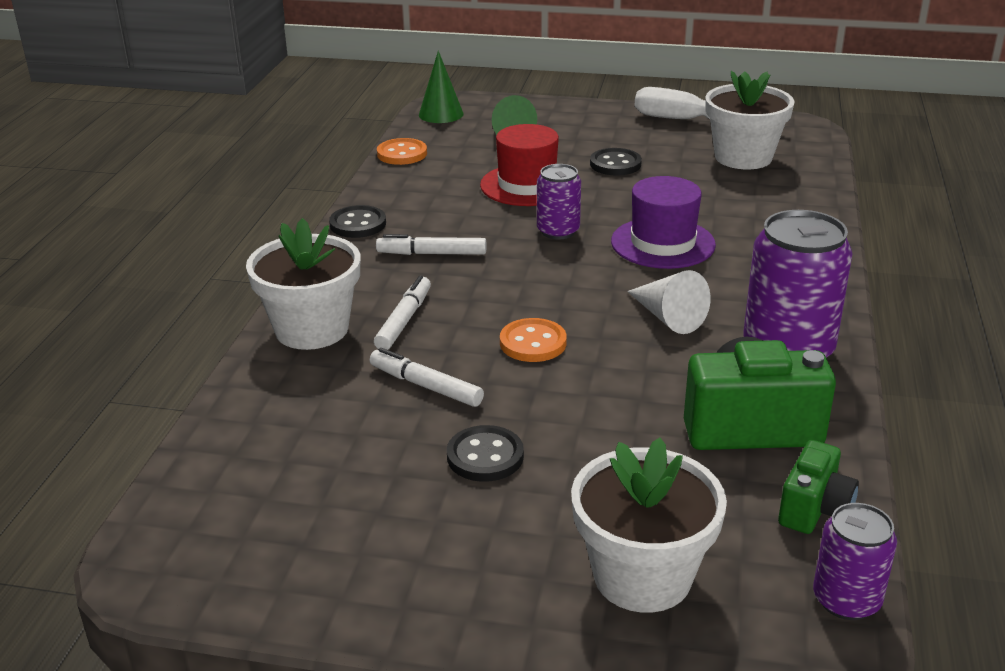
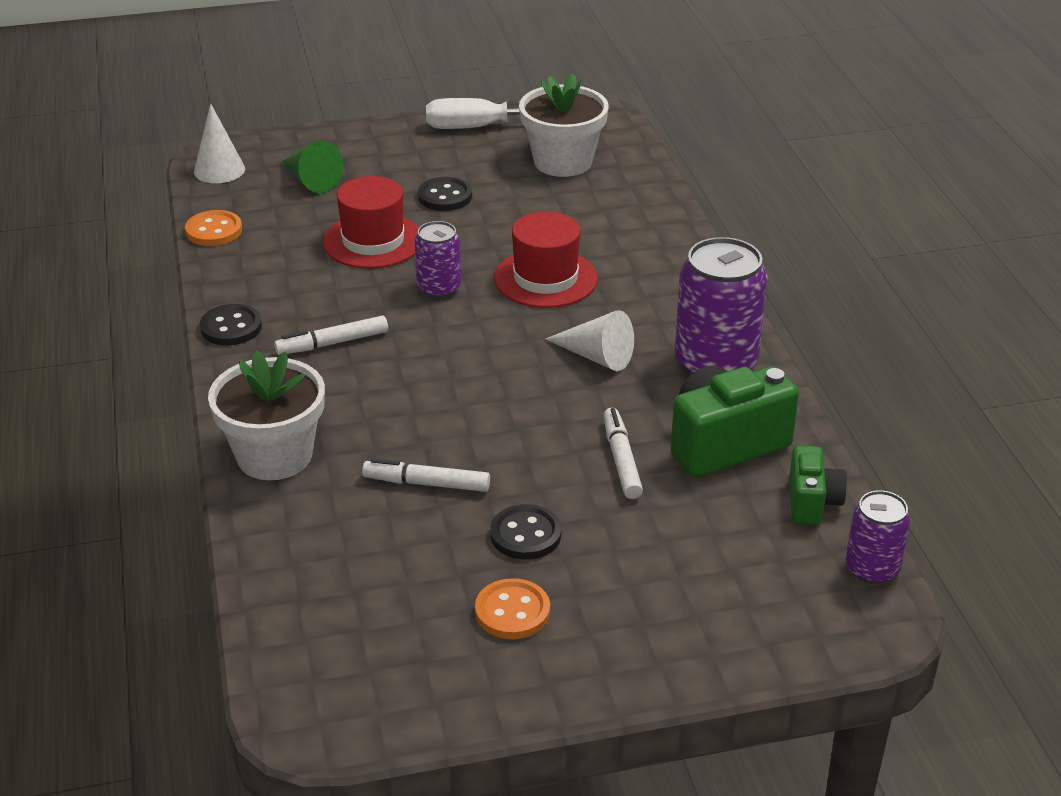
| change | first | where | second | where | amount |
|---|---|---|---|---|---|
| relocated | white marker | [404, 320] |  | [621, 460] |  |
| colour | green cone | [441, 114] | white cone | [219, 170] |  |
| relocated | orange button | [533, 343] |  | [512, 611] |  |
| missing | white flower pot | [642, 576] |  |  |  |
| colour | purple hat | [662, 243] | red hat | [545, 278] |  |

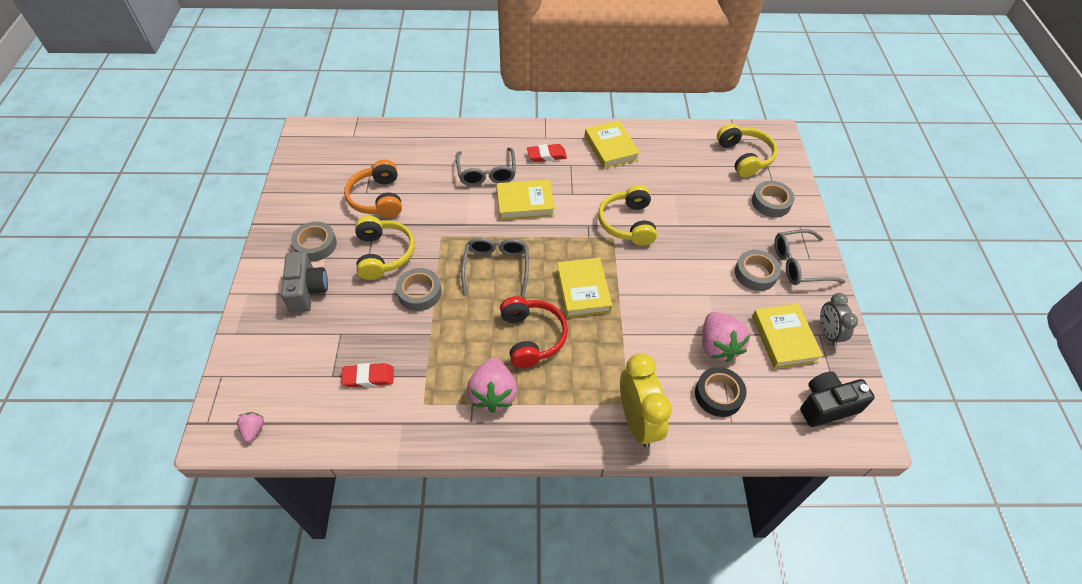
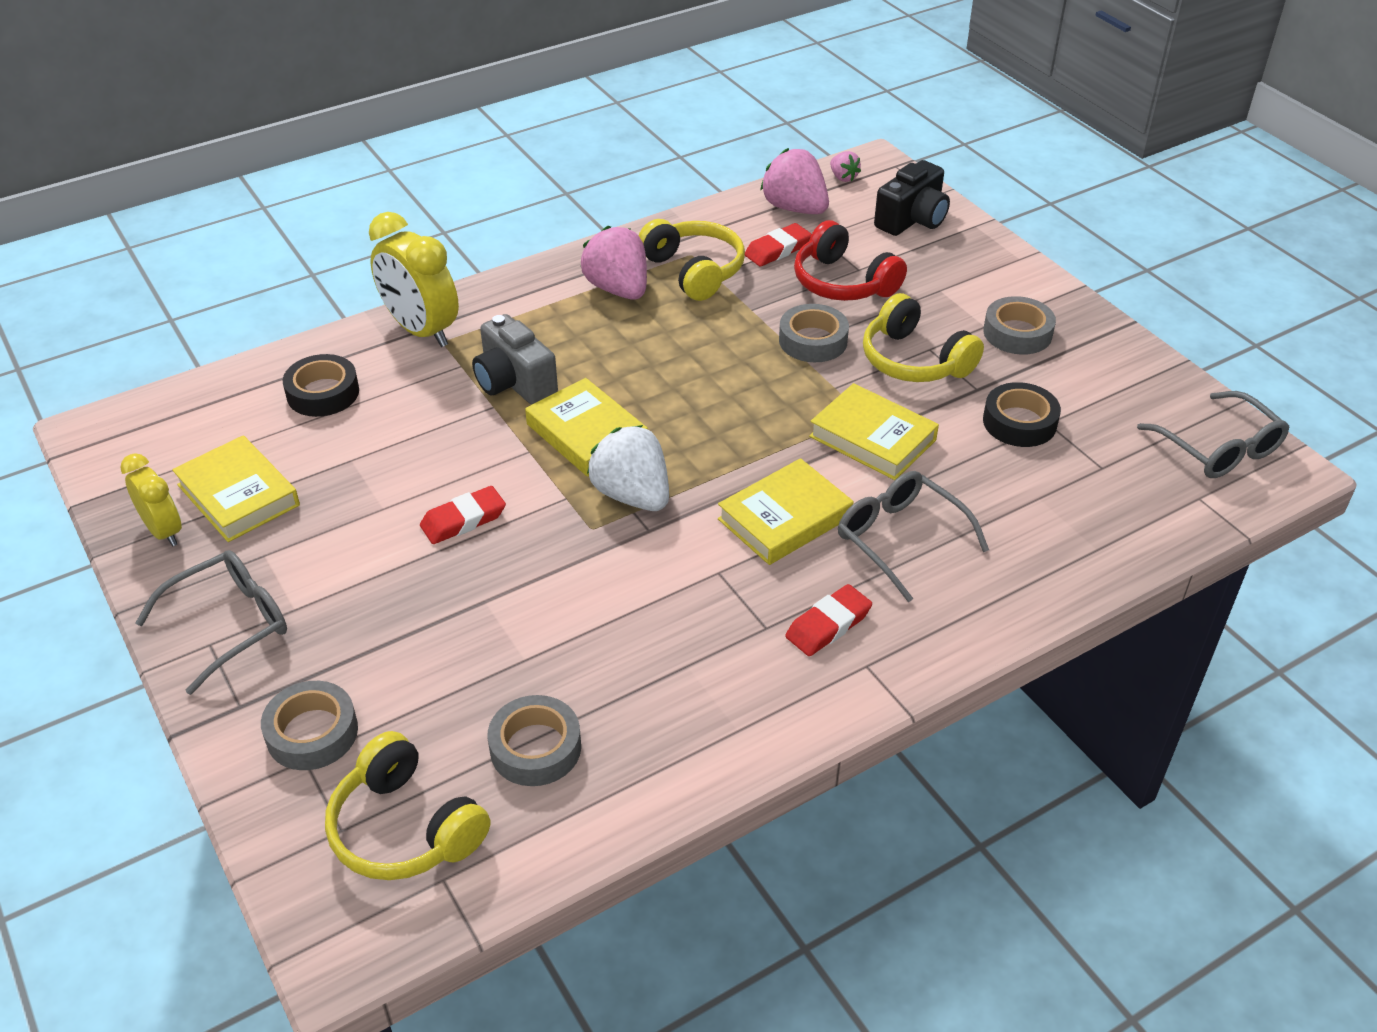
| change | first | where | second | where | amount |
|---|---|---|---|---|---|
| relocated | grey camera | [307, 290] |  | [514, 382] |  |
| exchanged | orange headphones | [378, 198] | black tape | [1019, 422] |  |
| relocated | grey glasses | [496, 267] |  | [1219, 448] |  |
| relocated | red headphones | [532, 337] |  | [843, 282] |  |
| relocated | yellow book | [611, 148] |  | [872, 438] |  |
| relocated | yellow headphones | [627, 223] |  | [694, 271] |  |
| relocated | pink strawberry | [718, 346] |  | [795, 208] |  |
| relocated | grey tape | [755, 273] |  | [535, 748] |  |
| relocated | black camera | [827, 406] |  | [912, 220] |  |
| colour | grey clock | [828, 333] | yellow clock | [164, 531] |  |
| appeared |  |  | red eraser | [463, 520] |  |
| appeared |  |  | white strawberry | [632, 495] |  |

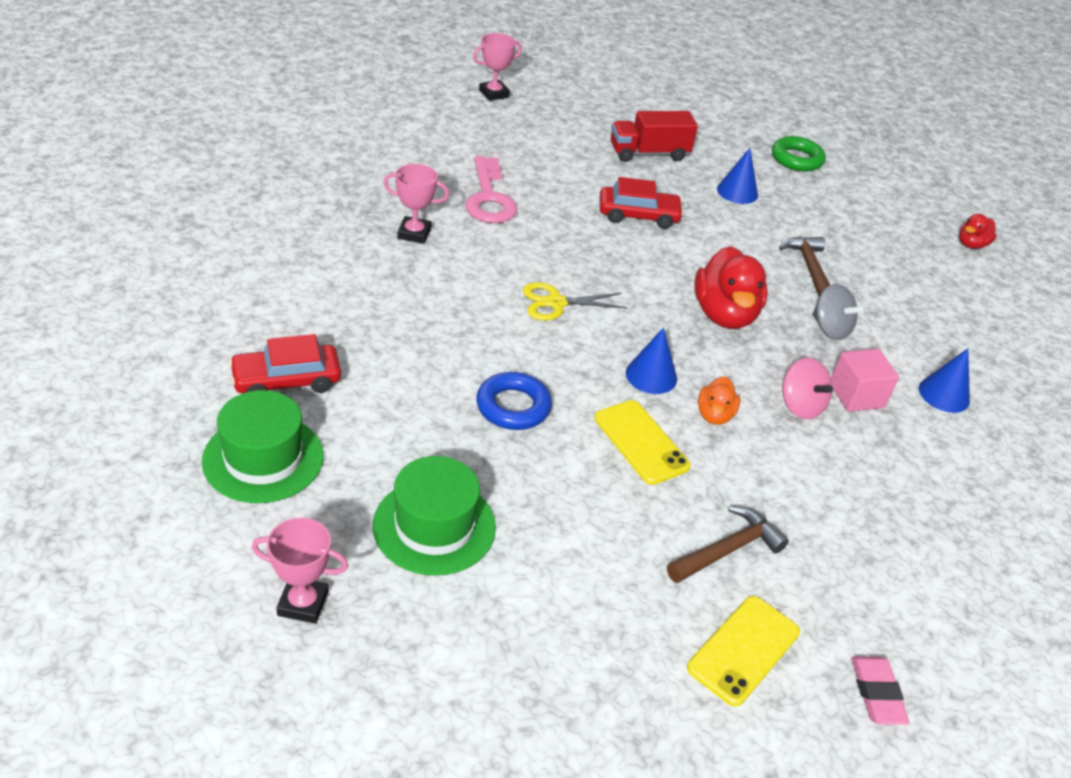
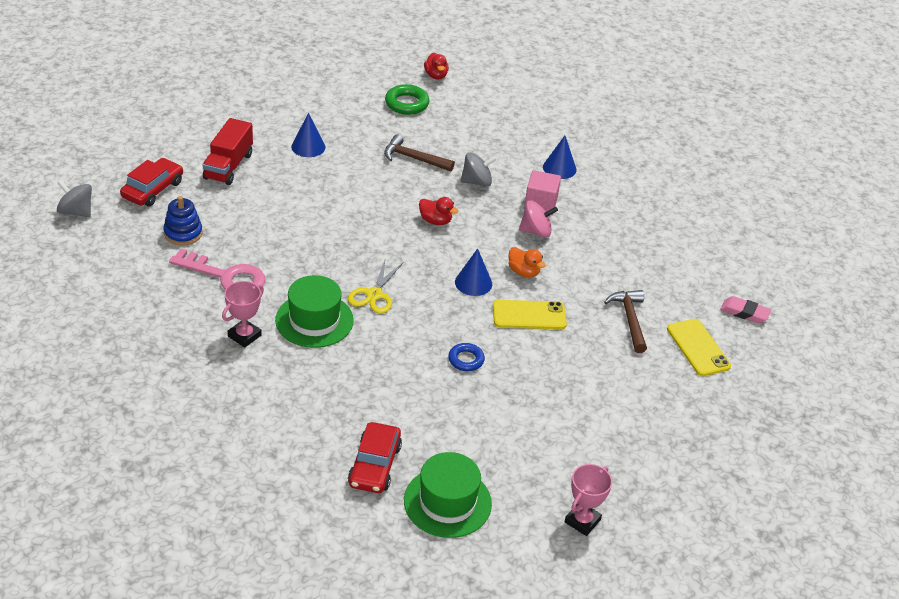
| change | first | where | second | where | amount |
|---|---|---|---|---|---|
| relocated | green hat | [434, 526] |  | [314, 320] |  |
| exchanged | pink trophy | [494, 94] | grey spinning top | [76, 212] |  |
| size | blue ring | [513, 407] |  | [466, 360] | x0.66 |
| relocated | red car | [638, 215] |  | [153, 189] |  |
| size | red duck | [724, 315] |  | [435, 221] | x0.52 |
| relocated | green ring | [796, 159] |  | [407, 103] |  |
| appeared |  |  | blue stacking toy | [183, 233] |  |

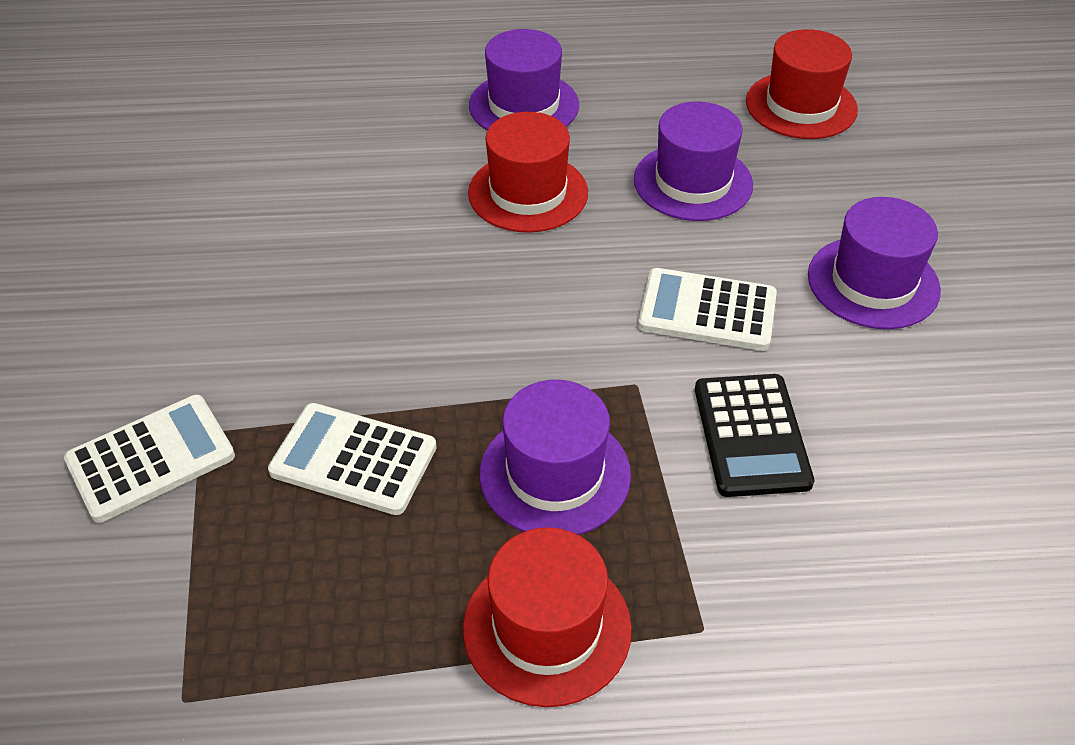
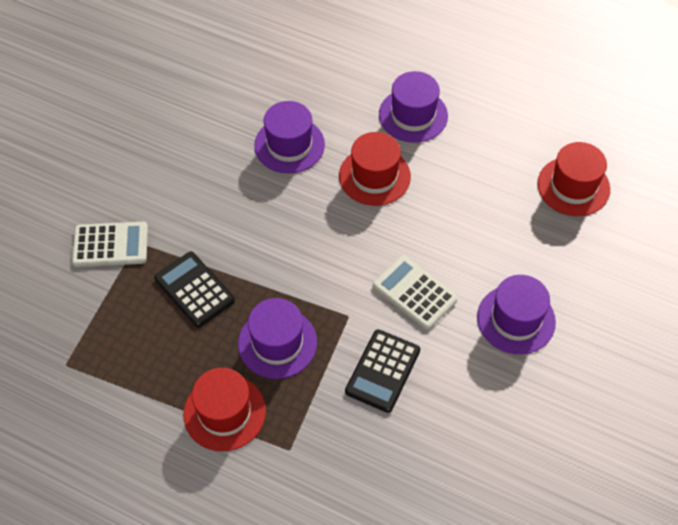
| change | first | where | second | where | amount |
|---|---|---|---|---|---|
| colour | white calculator | [354, 459] | black calculator | [194, 289] |  |
| relocated | purple hat | [693, 182] |  | [289, 145] |  |

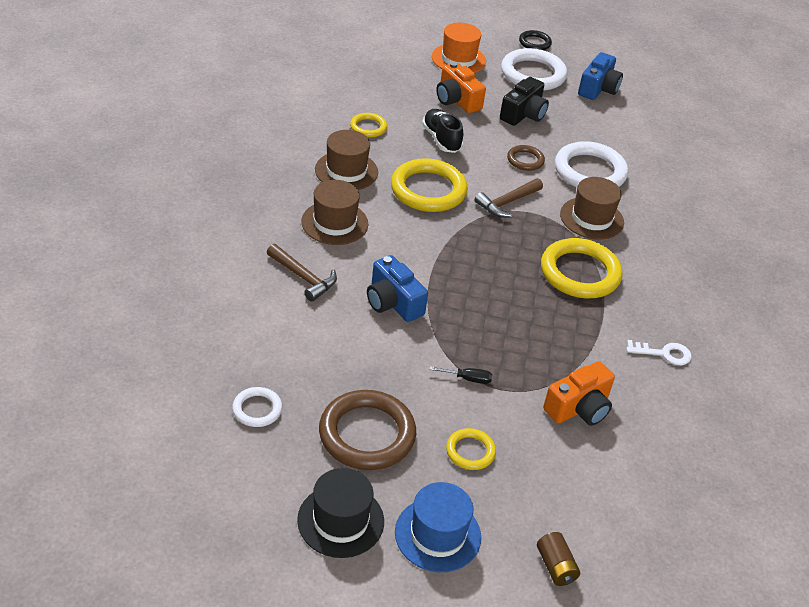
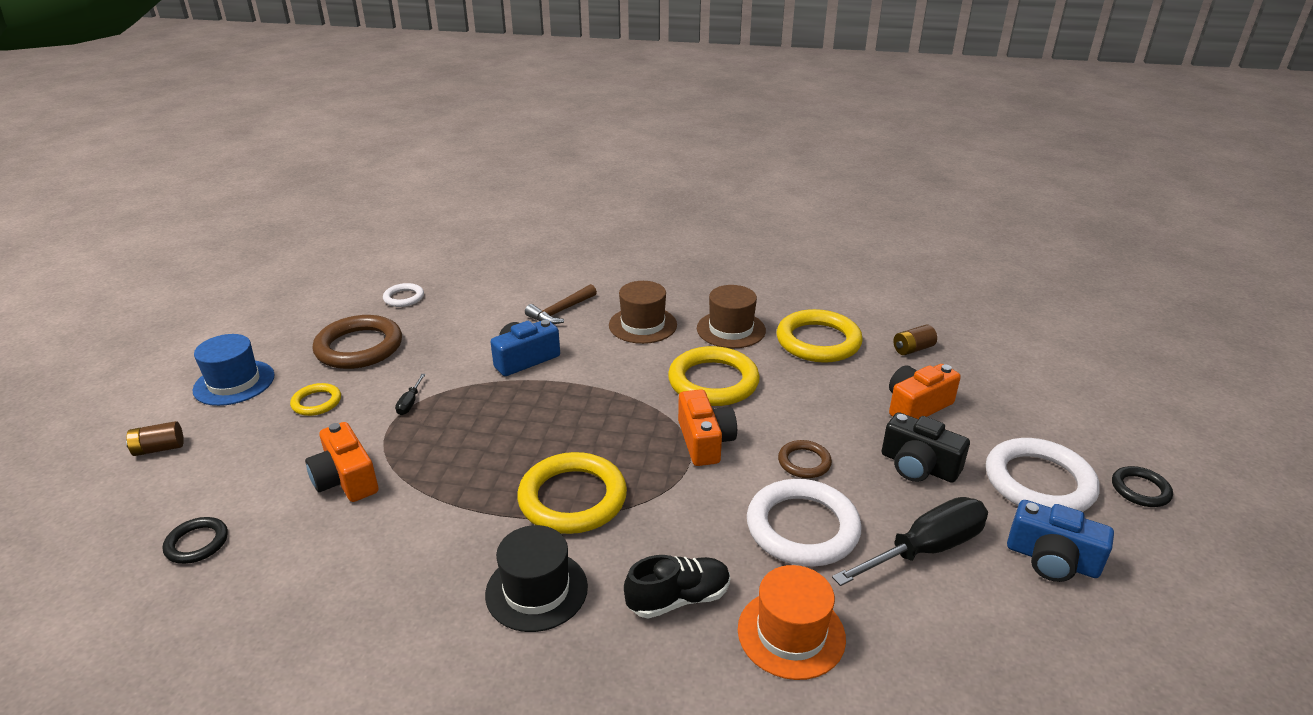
| change | first | where | second | where | amount |
|---|---|---|---|---|---|
| relocated | black hat | [340, 520] |  | [536, 590] |  |
| size | yellow ring | [368, 127] |  | [818, 341] | x1.95 |
| relocated | black shoe | [441, 139] |  | [678, 599] |  |
| relocated | orange hat | [458, 59] |  | [791, 633] |  |
| exchanged | brown hammer | [507, 203] | orange camera | [704, 441] |  |
| missing | brown hat | [591, 218] |  |  |  |
| missing | white key | [664, 353] |  |  |  |
| appeared |  |  | black ring | [197, 543] |  |
| appeared |  |  | black screwdriver | [925, 549] |  |
| appeared |  |  | brown battery | [912, 349] |  |

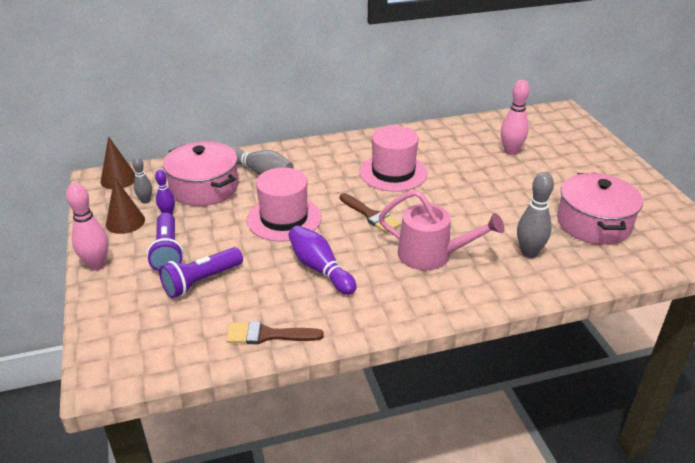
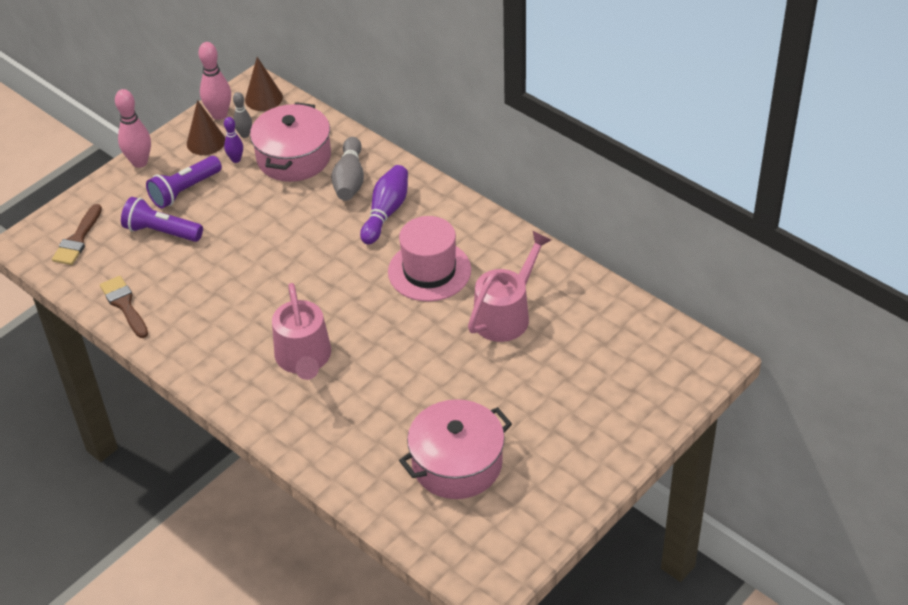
| change | first | where | second | where | amount |
|---|---|---|---|---|---|
| missing | pink hat | [284, 218] |  |  |  |
| relocated | purple bowling pin | [320, 269] |  | [386, 212] |  |
| relocated | brown brush | [371, 215] |  | [77, 239] |  |
| relocated | pink bowling pin | [511, 151] |  | [219, 114] |  |
| missing | grey bowling pin | [529, 253] |  |  |  |
| appeared |  |  | pink watering can | [506, 314] |  |

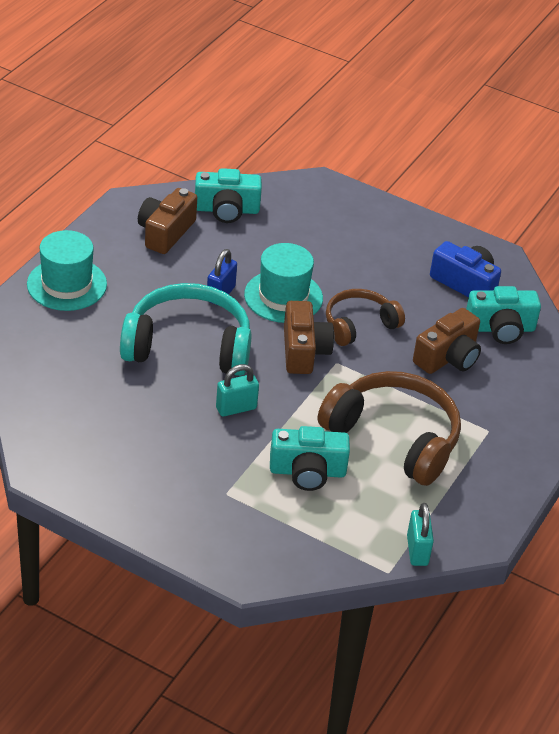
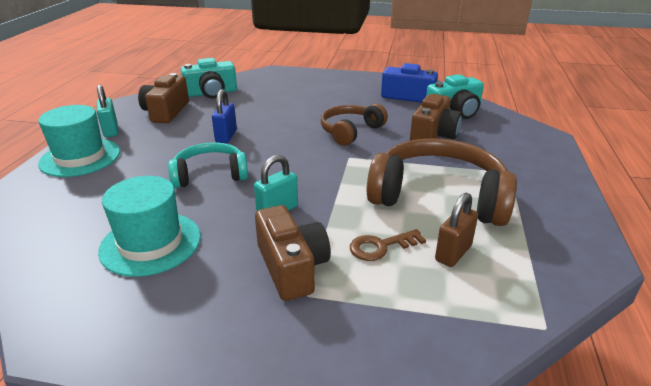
| change | first | where | second | where | amount |
|---|---|---|---|---|---|
| size | turquoise headphones | [188, 346] |  | [210, 175] | x0.60 |
| relocated | turquoise hat | [283, 296] |  | [151, 243] |  |
| exchanged | turquoise camera | [307, 471] | brown key | [381, 247] |  |
| relocated | brown camera | [304, 351] |  | [292, 267] |  |
| relocated | turquoise padlock | [417, 550] |  | [111, 130] |  |
| appeared |  |  | brown padlock | [453, 253] |  |

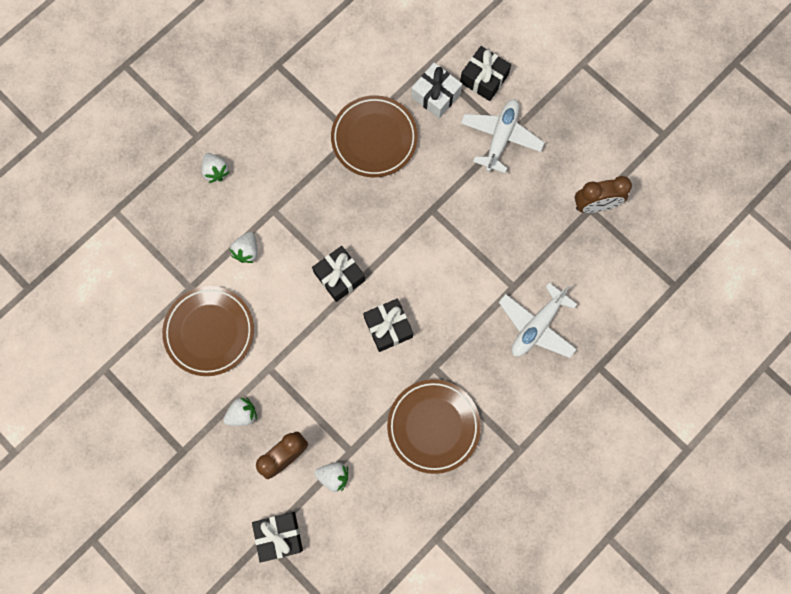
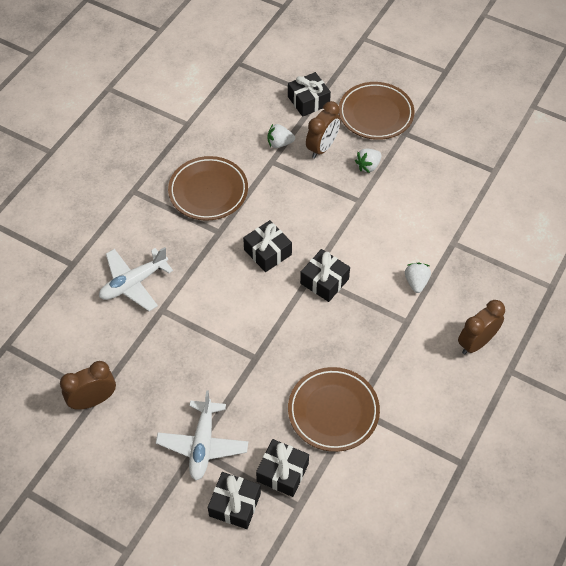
| change | first | where | second | where | amount |
|---|---|---|---|---|---|
| relocated | brown plate | [209, 332] |  | [375, 114] |  |
| exchanged | white strawberry | [216, 171] | brown clock | [476, 343] |  |
| colour | white gift | [436, 95] | black gift | [282, 472] |  |
| spun | white plane | [537, 325] |  | [134, 283] | 150 degrees counterclockwise |

